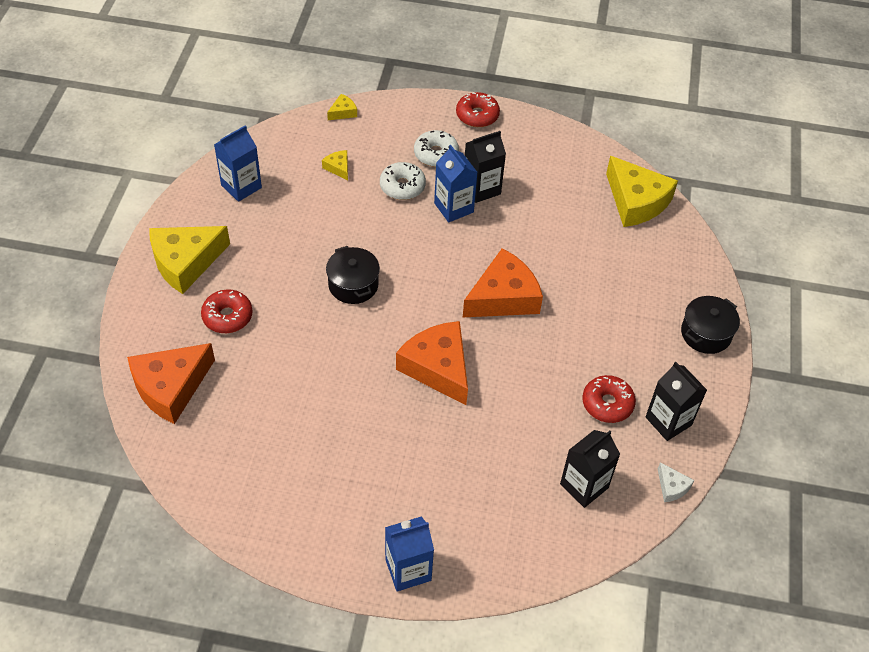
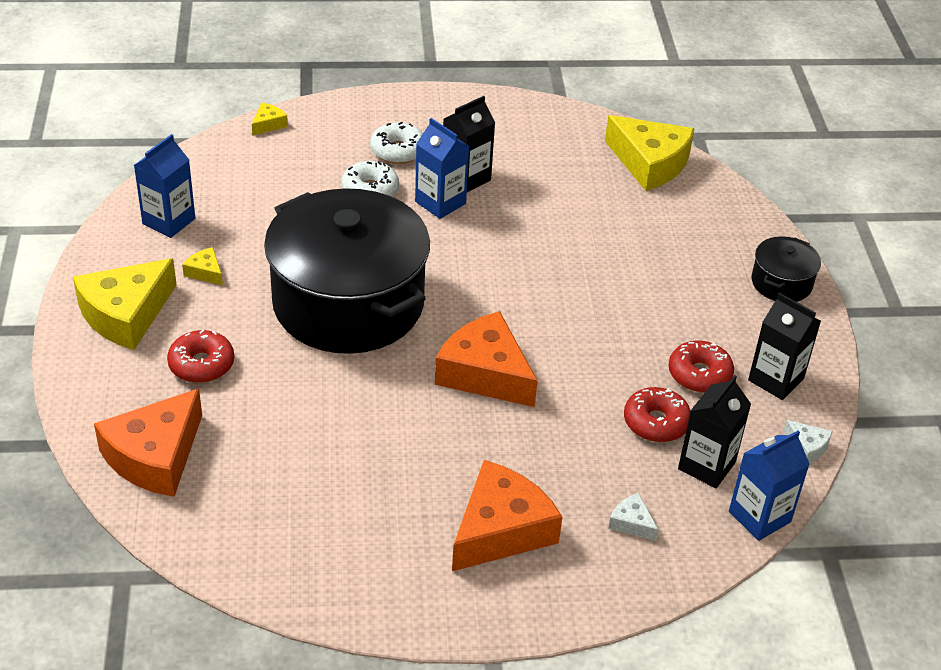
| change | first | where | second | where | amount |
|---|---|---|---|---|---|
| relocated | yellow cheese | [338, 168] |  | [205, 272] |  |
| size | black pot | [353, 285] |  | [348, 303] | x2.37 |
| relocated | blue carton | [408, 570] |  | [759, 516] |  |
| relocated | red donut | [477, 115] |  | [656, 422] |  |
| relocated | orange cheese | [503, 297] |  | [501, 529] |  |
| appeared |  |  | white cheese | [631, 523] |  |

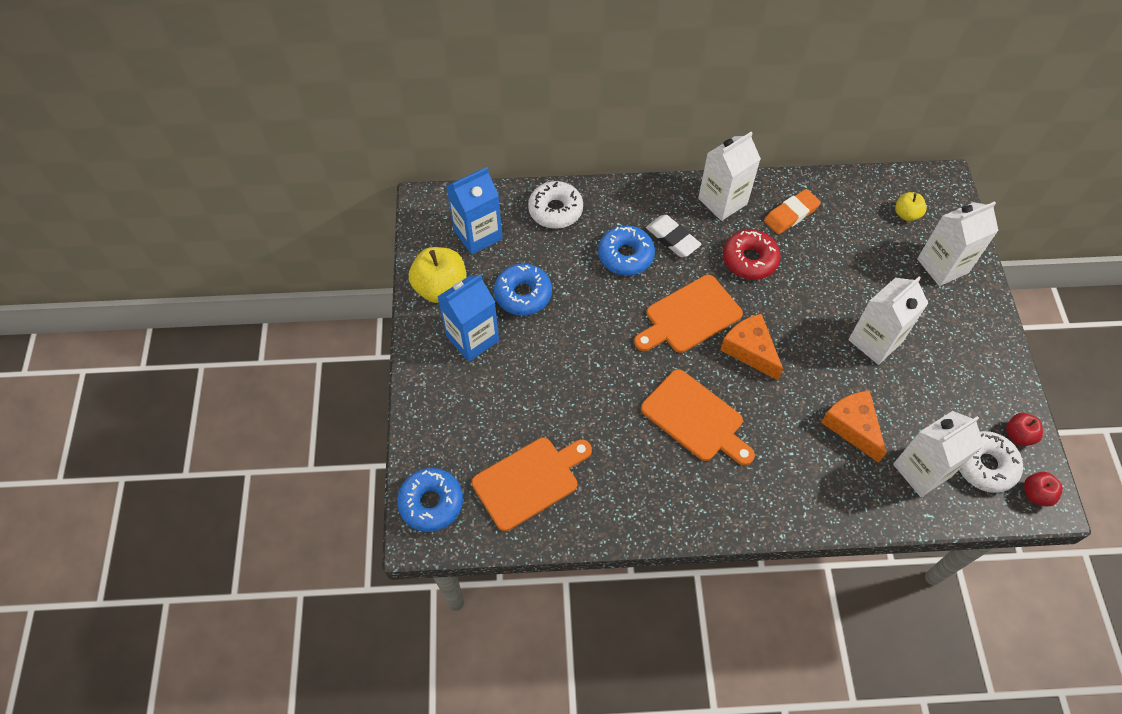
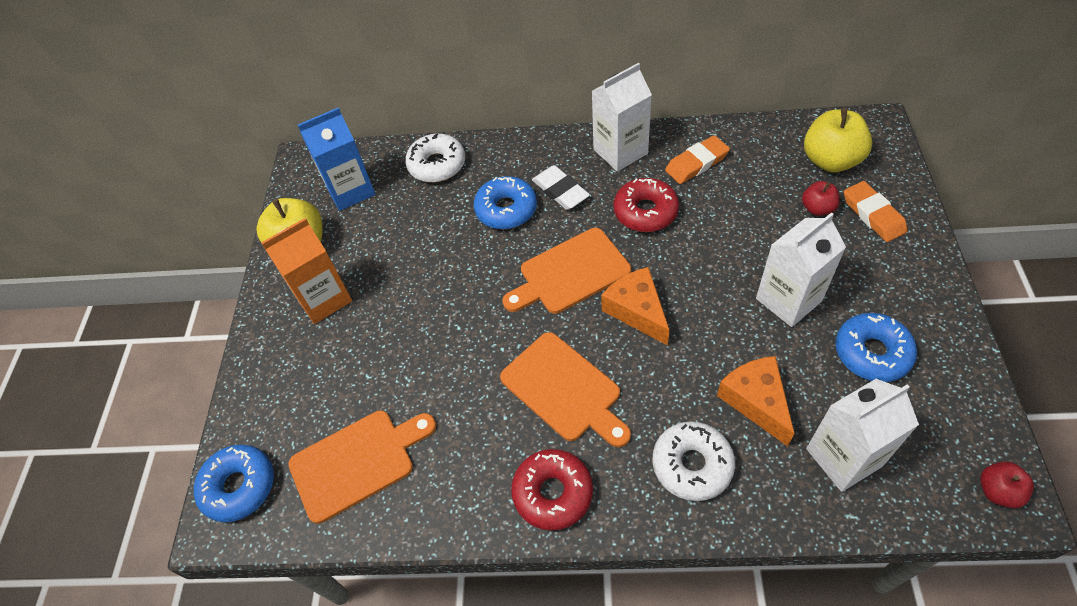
| change | first | where | second | where | amount |
|---|---|---|---|---|---|
| colour | blue carton | [472, 338] | orange carton | [323, 298] |  |
| relocated | blue donut | [523, 294] |  | [872, 353] |  |
| size | yellow apple | [906, 214] |  | [830, 160] | x1.84 |
| exchanged | white carton | [942, 266] | orange eraser | [873, 215] |  |
| relocated | white donut | [984, 465] |  | [692, 465] |  |
| relocated | red apple | [1018, 435] |  | [817, 208] |  |
| appeared |  |  | red donut | [553, 493] |  |

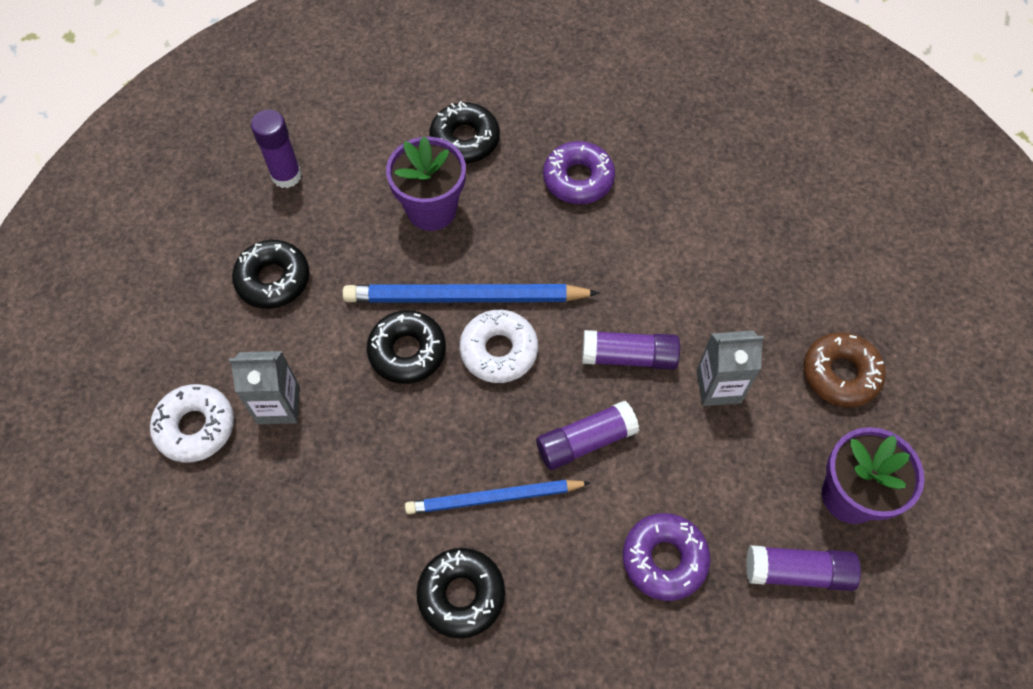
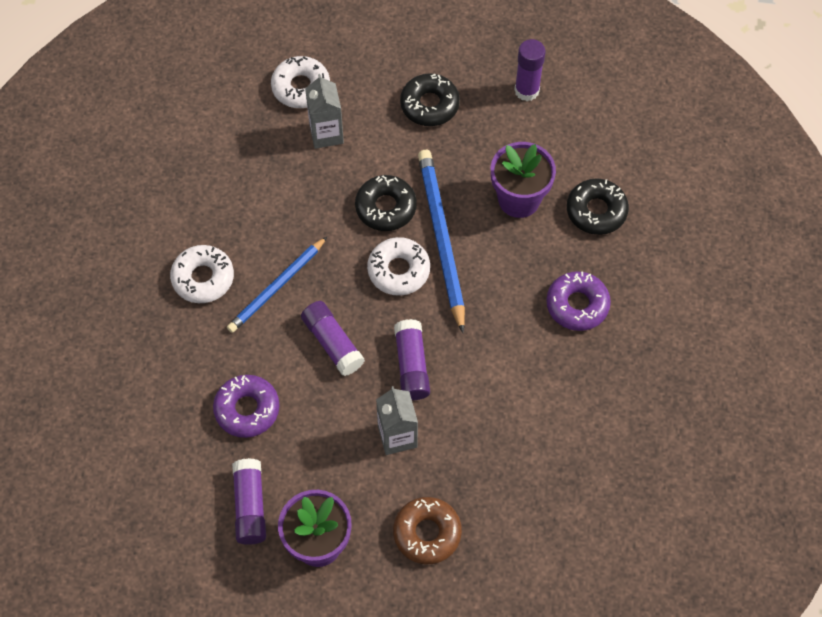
| change | first | where | second | where | amount |
|---|---|---|---|---|---|
| spun | blue pencil | [494, 498] |  | [277, 287] | 120 degrees counterclockwise |
| colour | black donut | [461, 595] | white donut | [203, 278] |  |

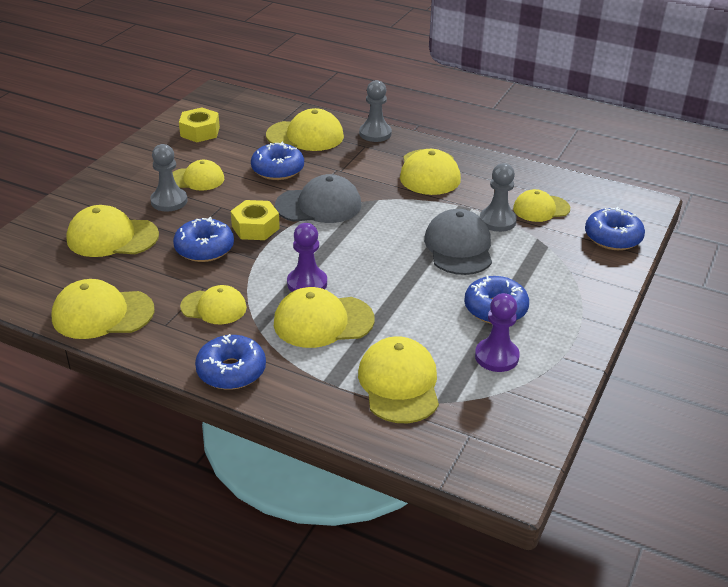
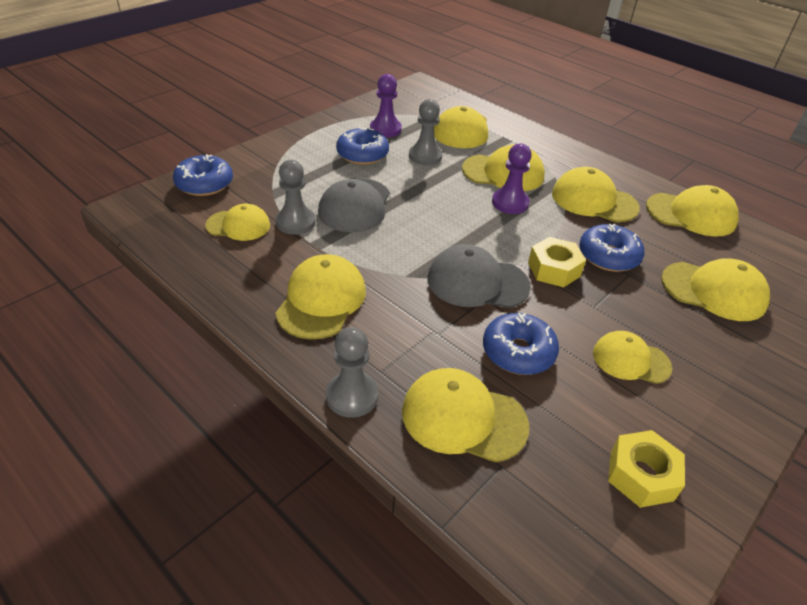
| change | first | where | second | where | amount |
|---|---|---|---|---|---|
| relocated | grey pawn | [169, 201] |  | [425, 156] |  |
| size | yellow cap | [214, 307] |  | [594, 200] | x1.50 |
| missing | blue donut | [231, 371] |  |  |  |

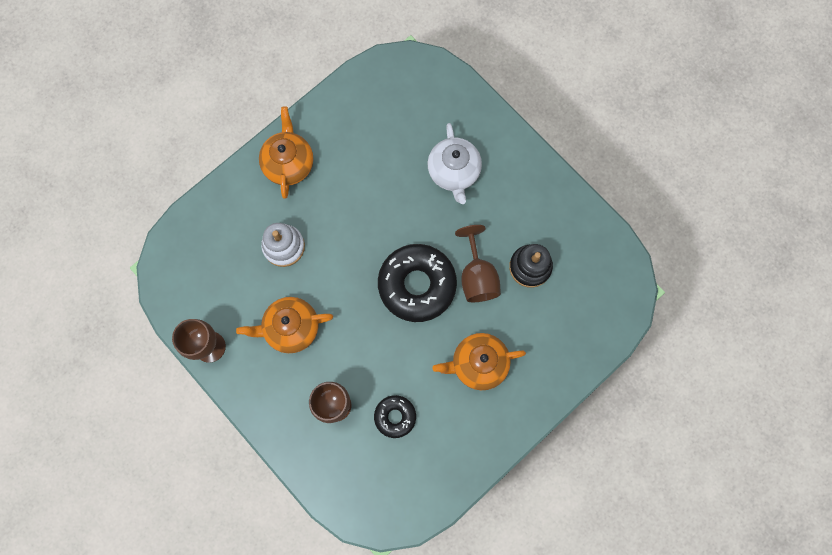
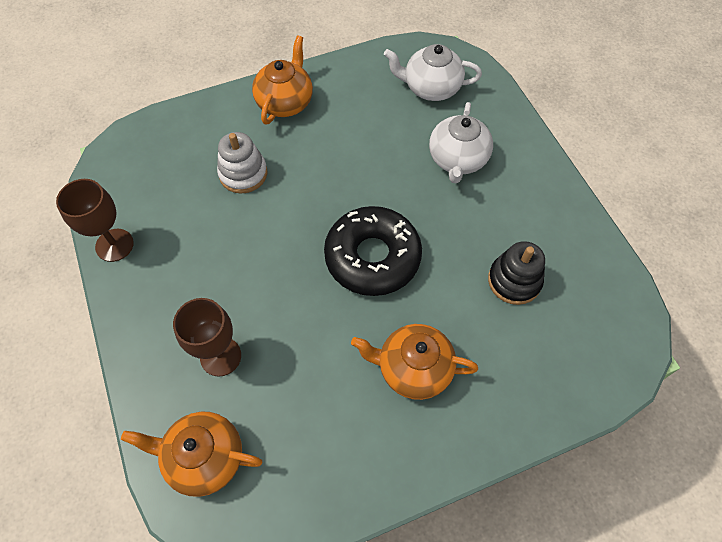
| change | first | where | second | where | amount |
|---|---|---|---|---|---|
| relocated | orange teapot | [291, 328] |  | [204, 458] |  |
| missing | black donut | [395, 416] |  |  |  |
| missing | brown goblet | [477, 276] |  |  |  |
| appeared |  |  | white teapot | [430, 88] |  |

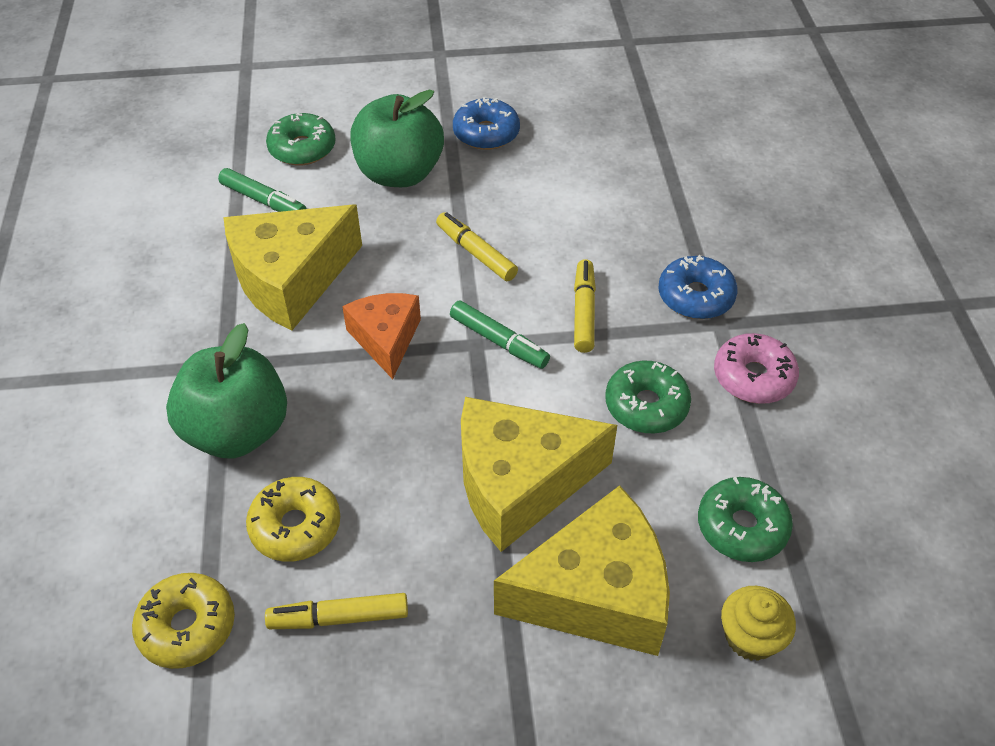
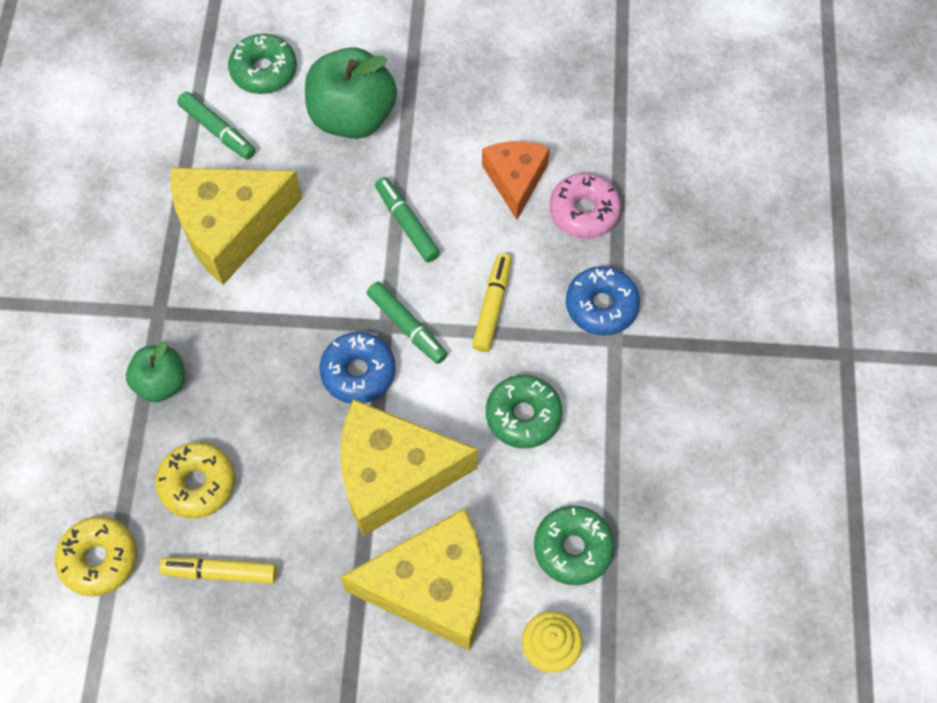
| change | first | where | second | where | amount |
|---|---|---|---|---|---|
| size | green apple | [237, 431] |  | [161, 383] | x0.58 |
| relocated | orange cheese | [386, 339] |  | [515, 180] |  |
| colour | yellow marker | [476, 253] | green marker | [407, 224] |  |
| relocated | blue donut | [486, 133] |  | [358, 372] |  |
| relocated | pink donut | [753, 377] |  | [584, 211] |  |

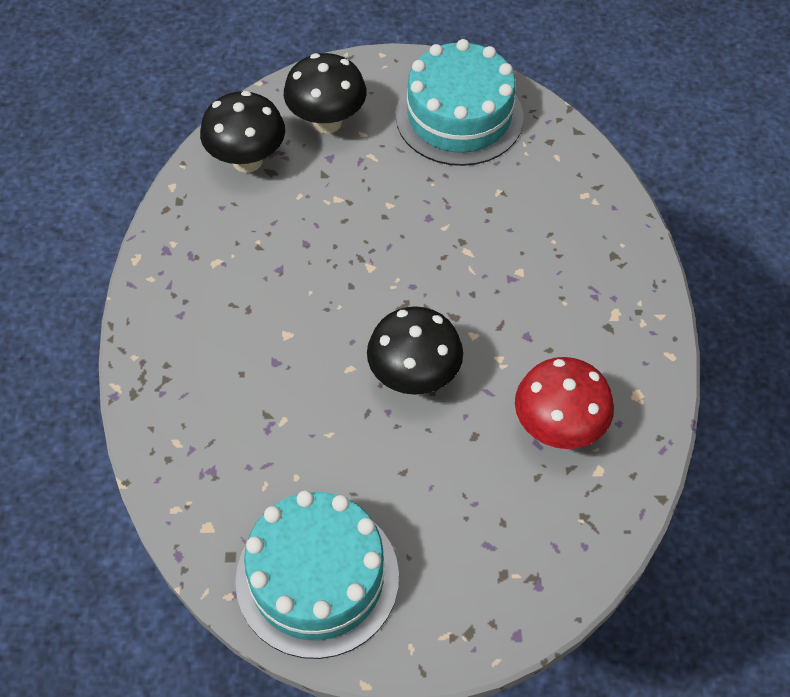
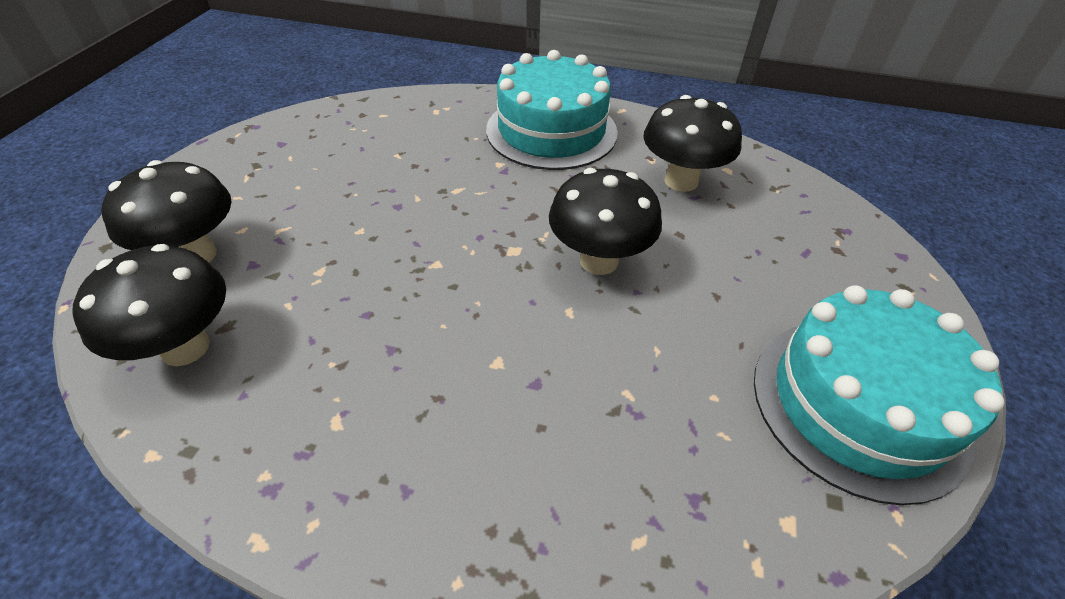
| change | first | where | second | where | amount |
|---|---|---|---|---|---|
| relocated | turquoise cake | [459, 116] |  | [551, 131] |  |
| colour | red mushroom | [558, 428] | black mushroom | [681, 181] |  |

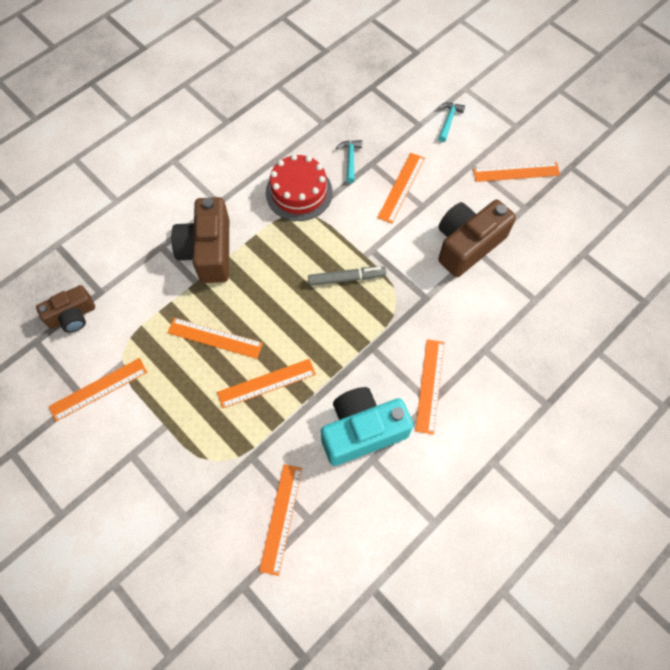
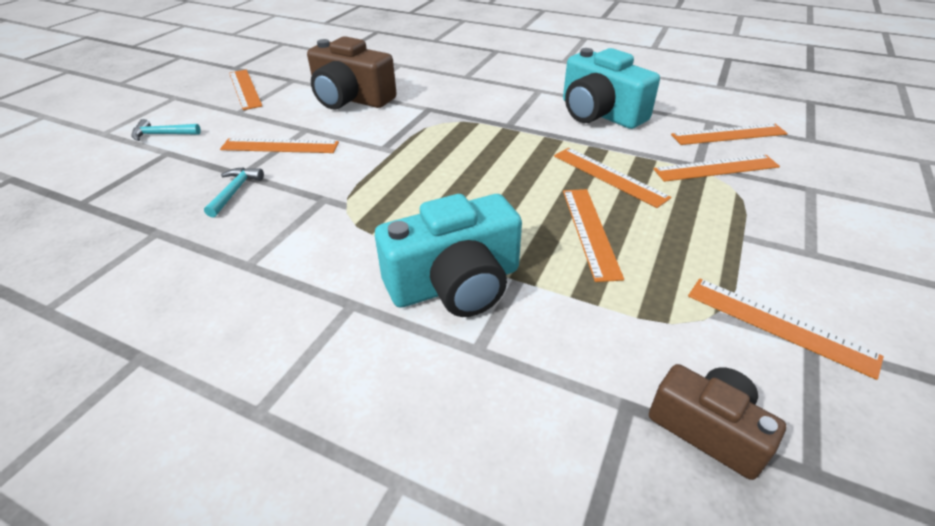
| change | first | where | second | where | amount |
|---|---|---|---|---|---|
| colour | brown camera | [208, 251] | turquoise camera | [455, 284] |  |
| missing | red cake | [299, 192] |  |  |  |
| missing | grey marker | [346, 278] |  |  |  |
| spun | turquoise hammer | [350, 159] |  | [235, 191] | 120 degrees clockwise |
| relocated | orange ruler | [430, 385] |  | [716, 168] |  |

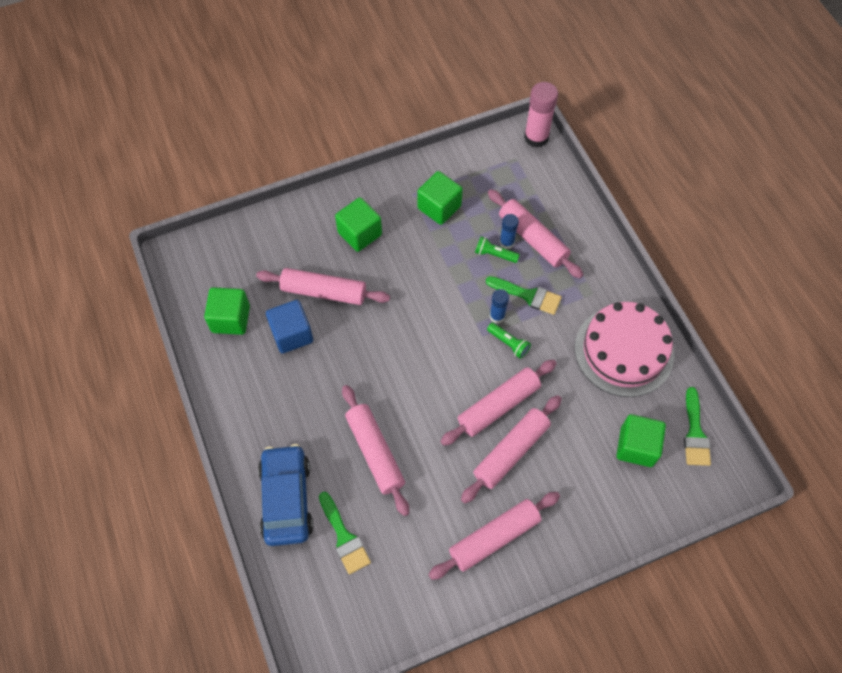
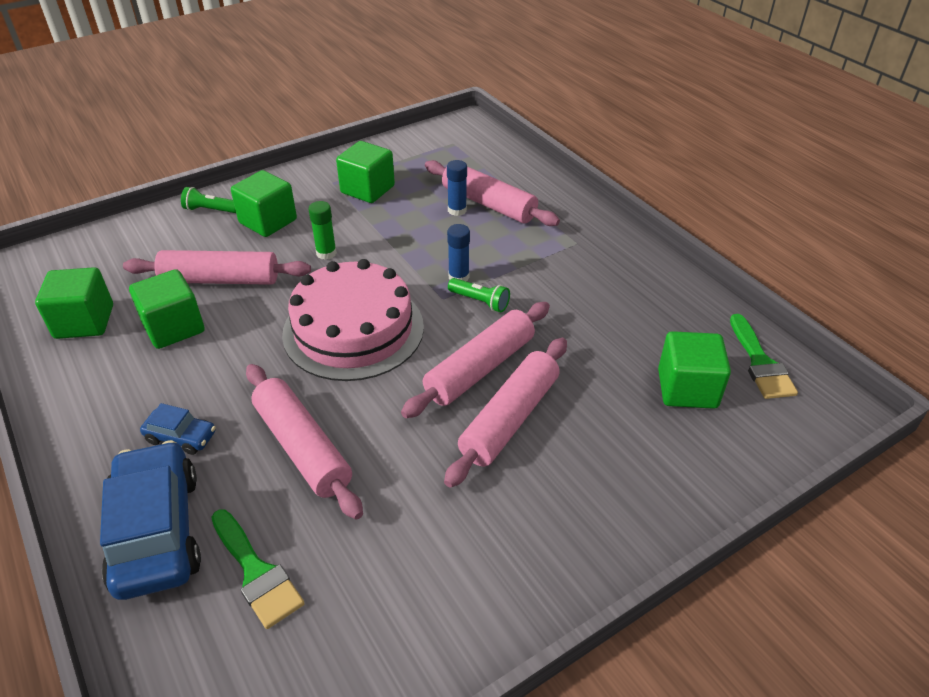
| change | first | where | second | where | amount |
|---|---|---|---|---|---|
| colour | blue cube | [292, 334] | green cube | [174, 327] |  |
| missing | pink rolling pin | [494, 537] |  |  |  |
| relocated | green flashlight | [494, 254] |  | [210, 210] |  |
| missing | green brush | [528, 295] |  |  |  |
| missing | pink glue stick | [536, 137] |  |  |  |
| relocated | pink cake | [624, 351] |  | [353, 330] |  |
| appeared |  |  | blue car | [181, 437] |  |
| appeared |  |  | green glue stick | [326, 253] |  |

